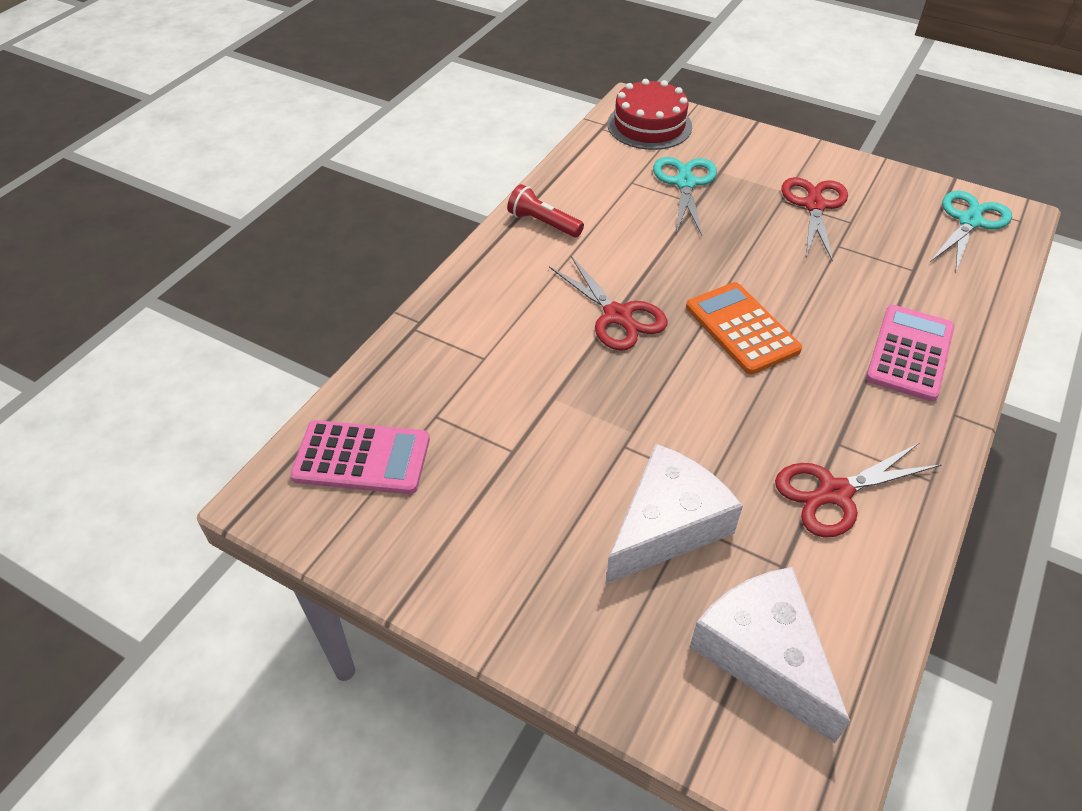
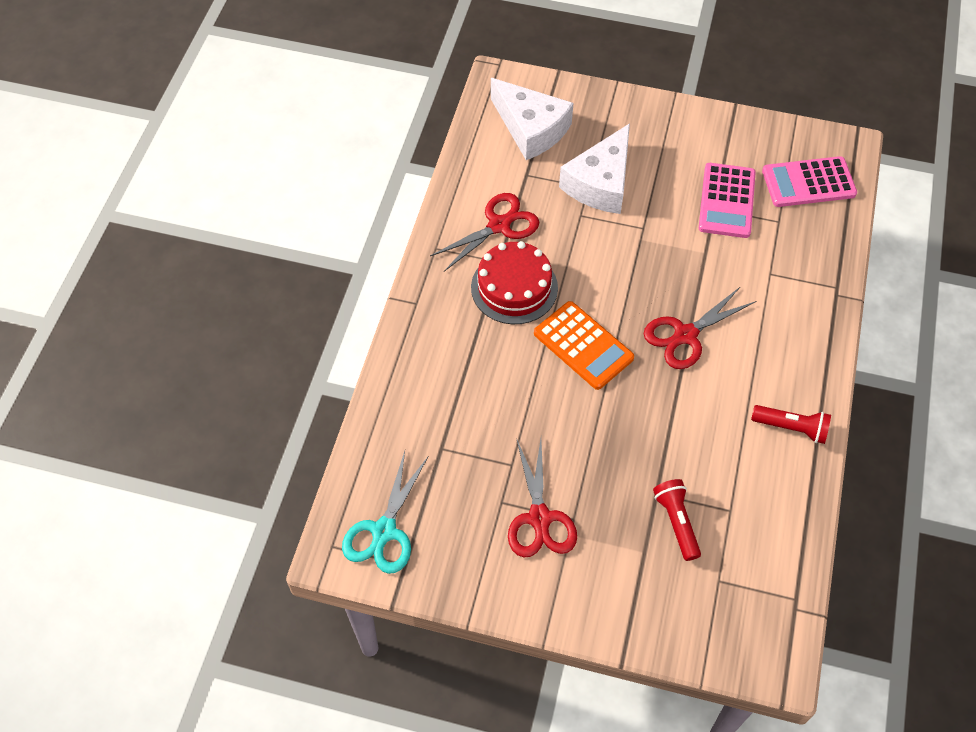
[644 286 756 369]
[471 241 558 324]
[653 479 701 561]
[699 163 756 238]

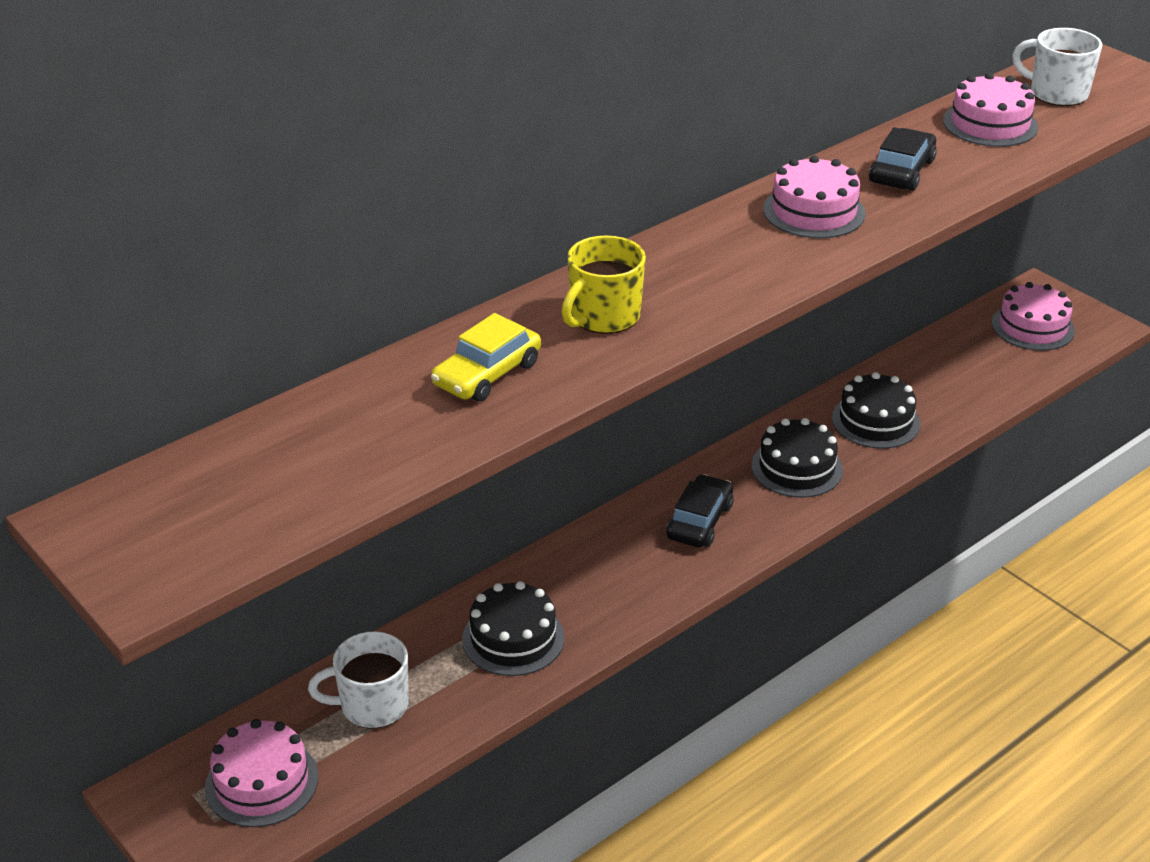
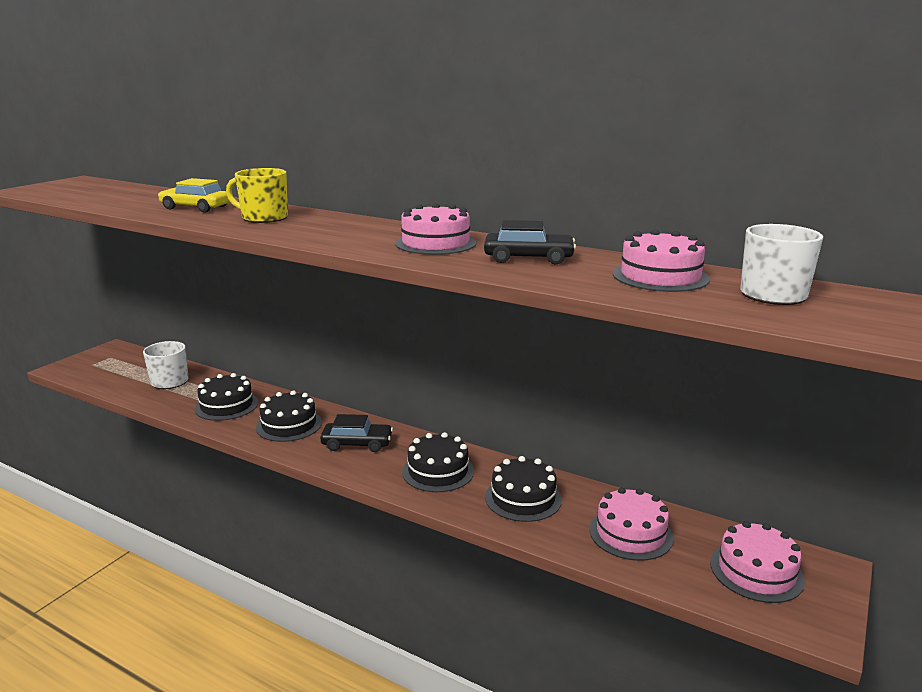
[589 487 674 561]
[256 390 322 442]

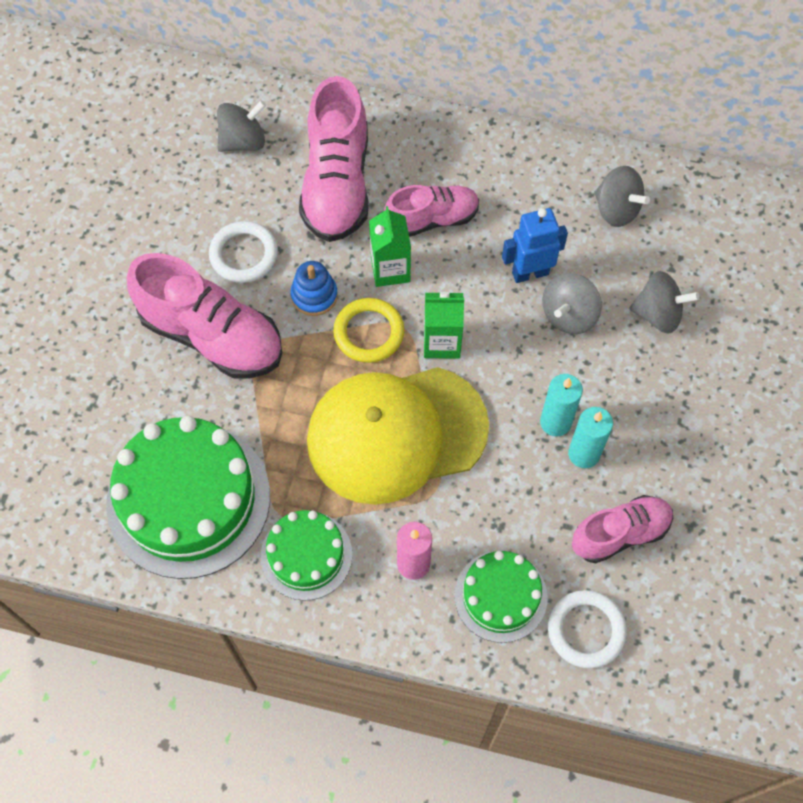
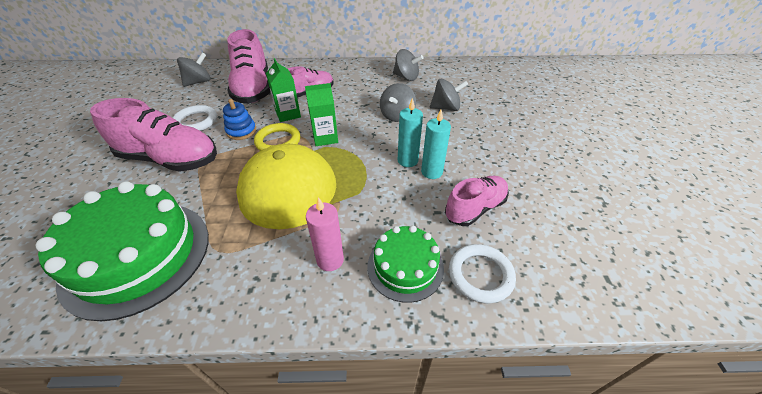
[261 510 352 601] (first image)
[502 208 568 283] (first image)

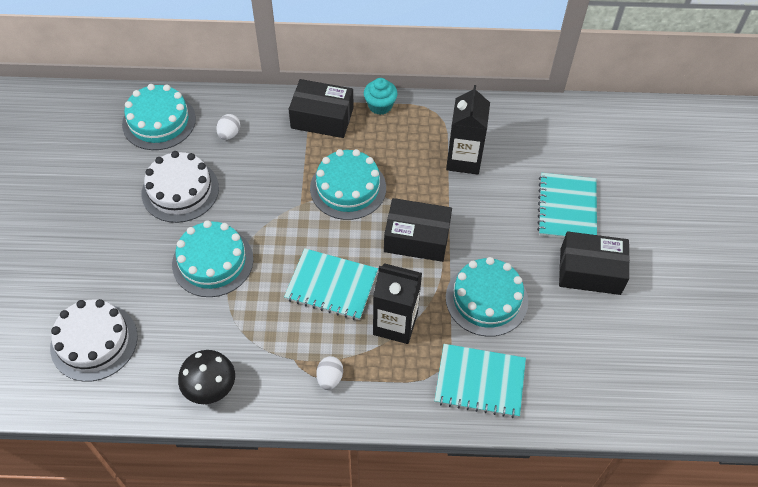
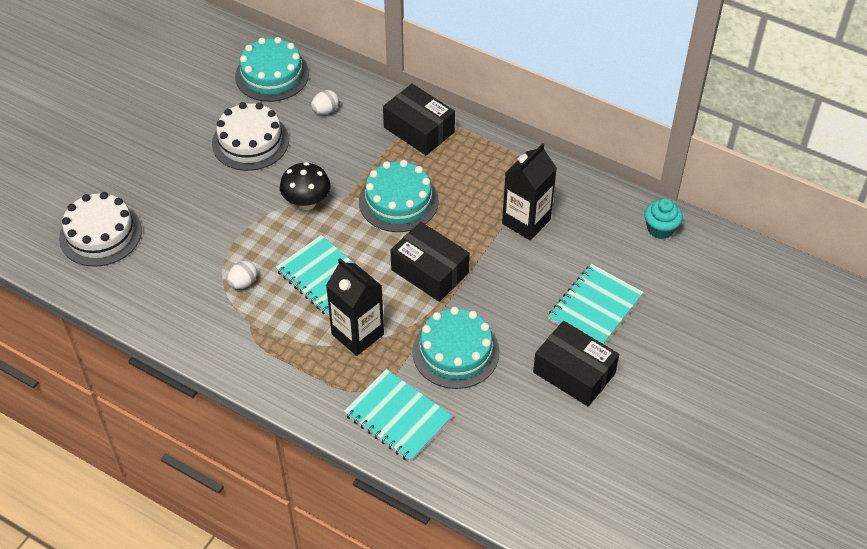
[172 220 253 297] (first image)
[280 162 331 210]
[227 261 257 289]
[644 198 683 239]

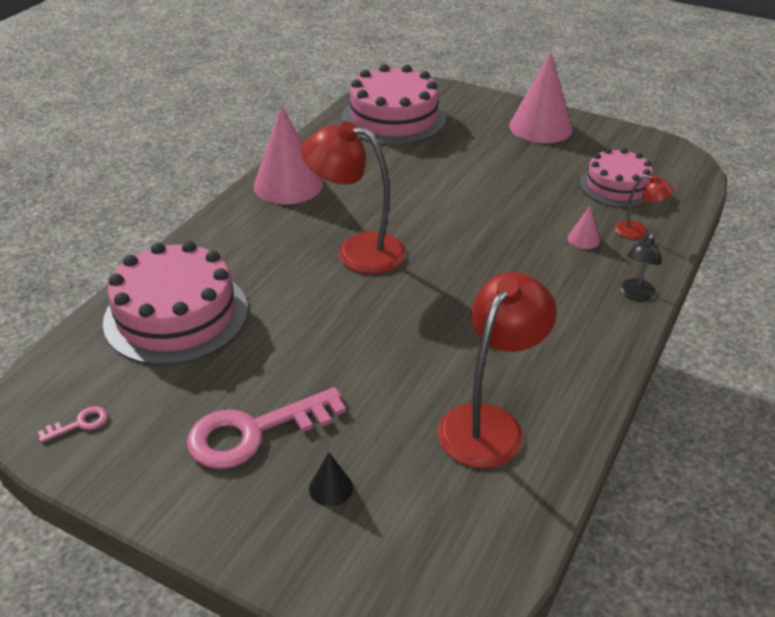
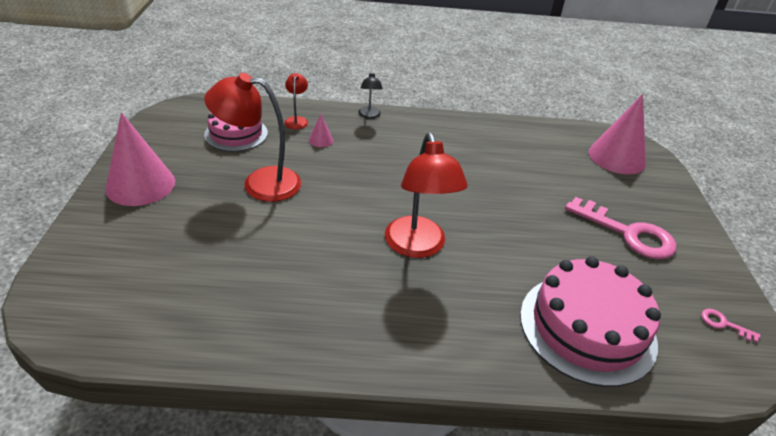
[589 94 646 174]
[309 452 353 506] (first image)
[341 64 446 145] (first image)
[205 73 301 202]
[358 71 383 119]

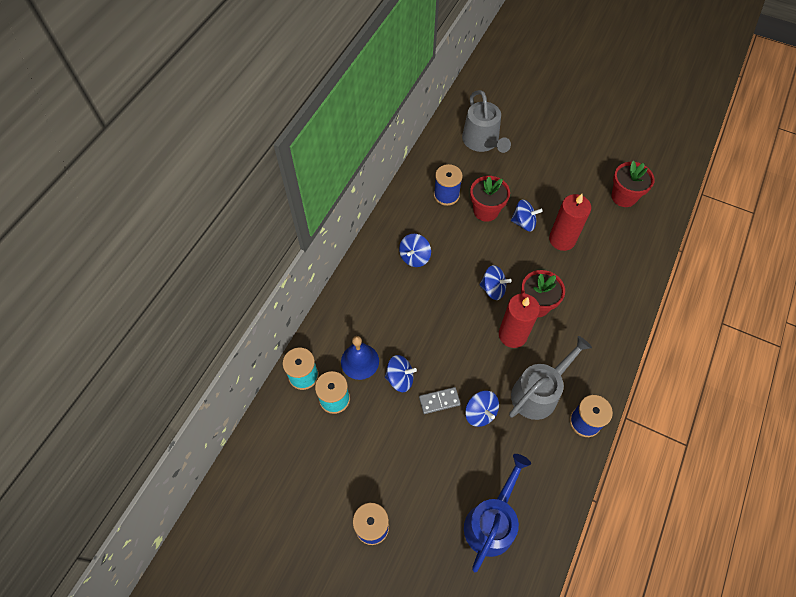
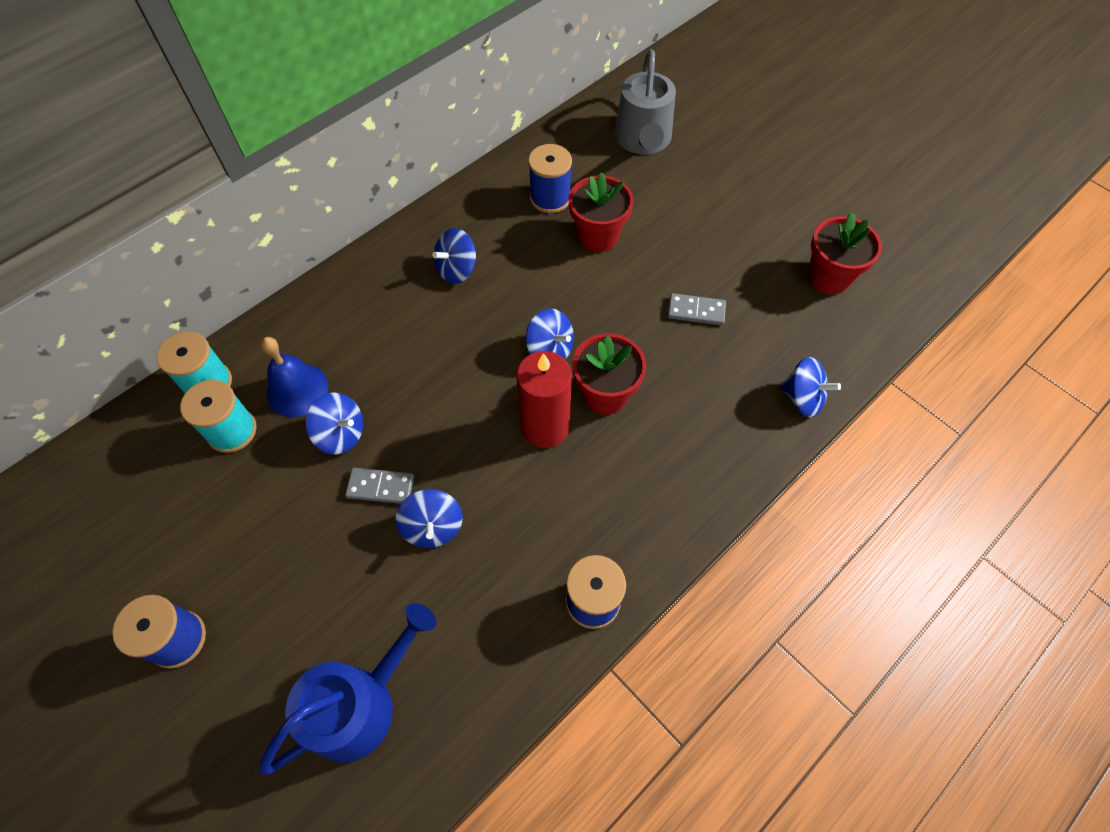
[509 336 592 420] (first image)
[780 357 841 417]
[668 293 726 325]

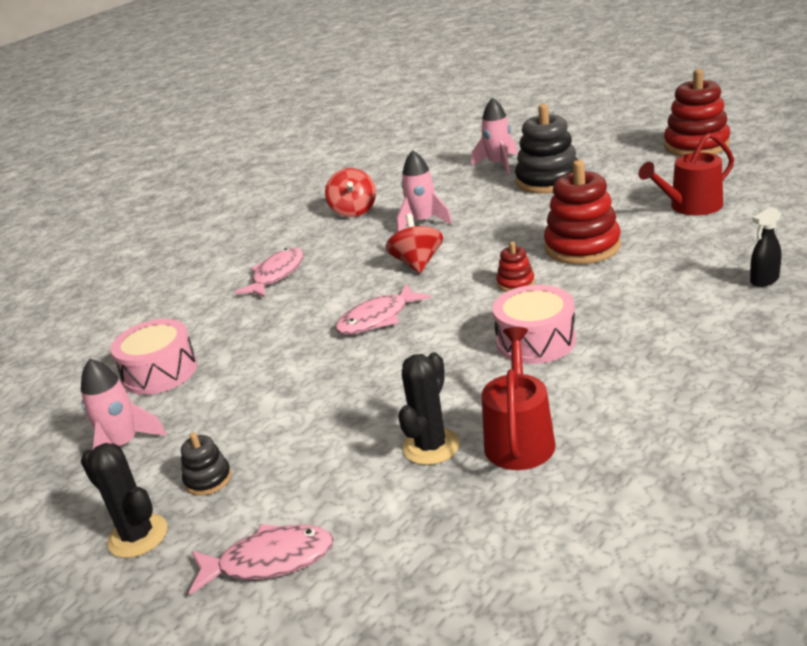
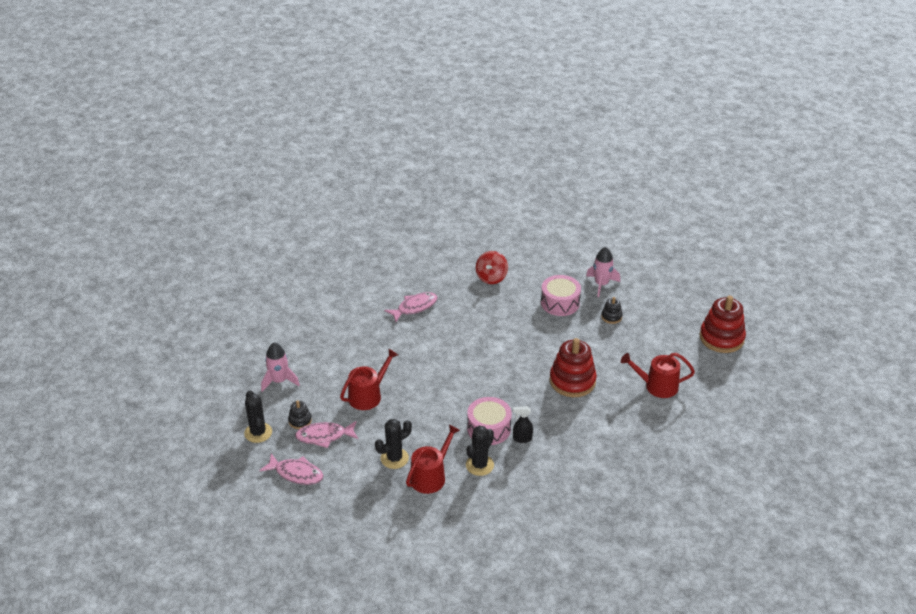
[541 275 581 316]
[295 421 358 448]
[385 214 443 273] (first image)
[396 150 452 232] (first image)
[496 242 535 292] (first image)
[601 297 623 324]
[513 406 533 443]
[340 349 398 410]
[466 426 494 476]

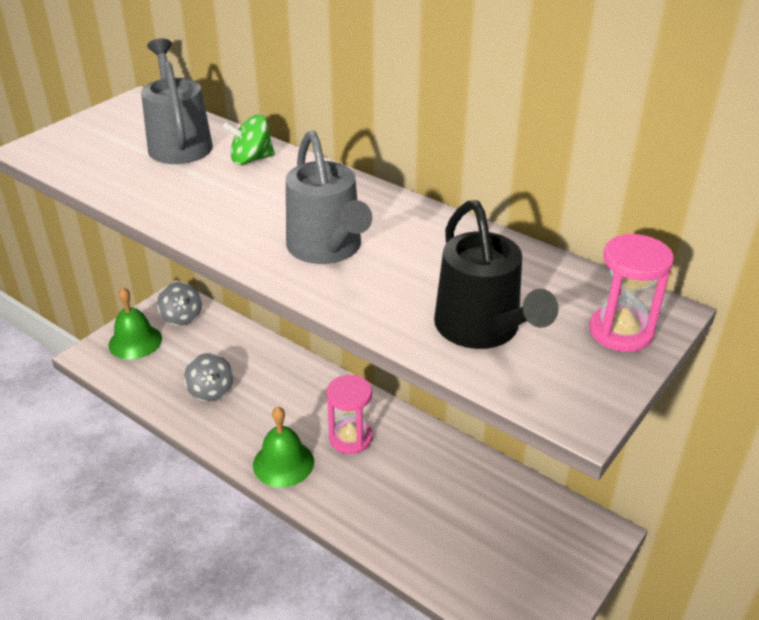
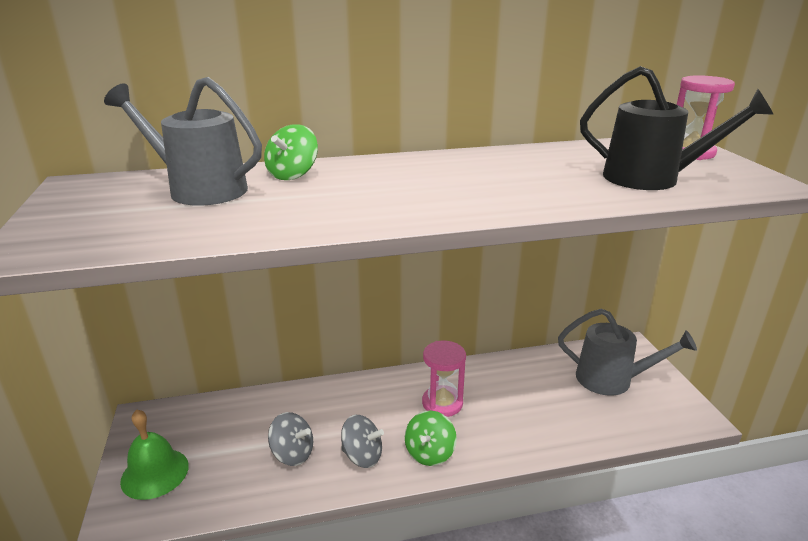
[341 415 384 468]
[405 410 457 466]
[558 308 697 396]

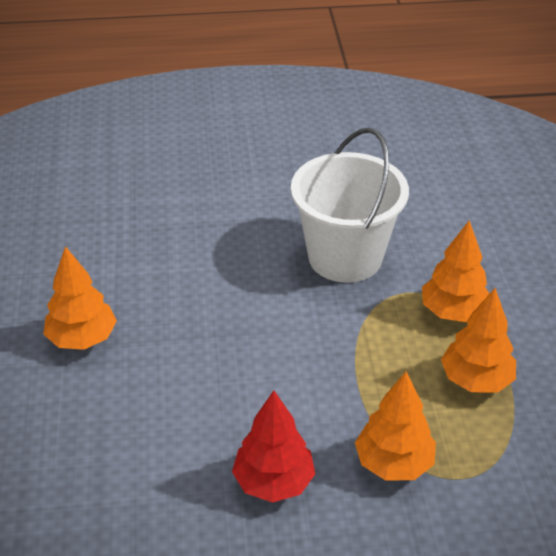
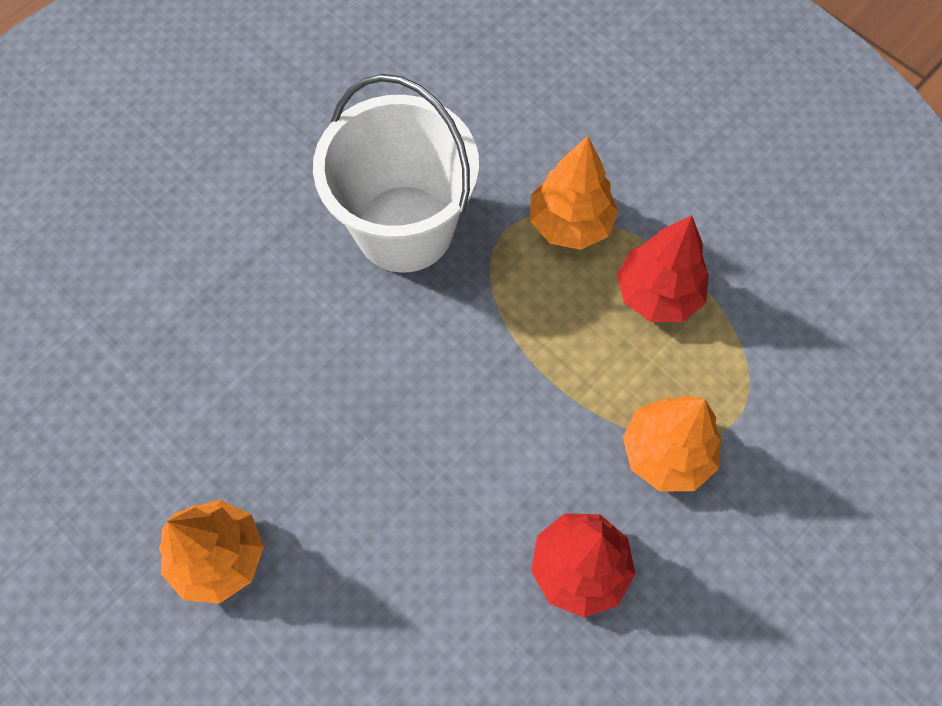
[617 215 709 322]

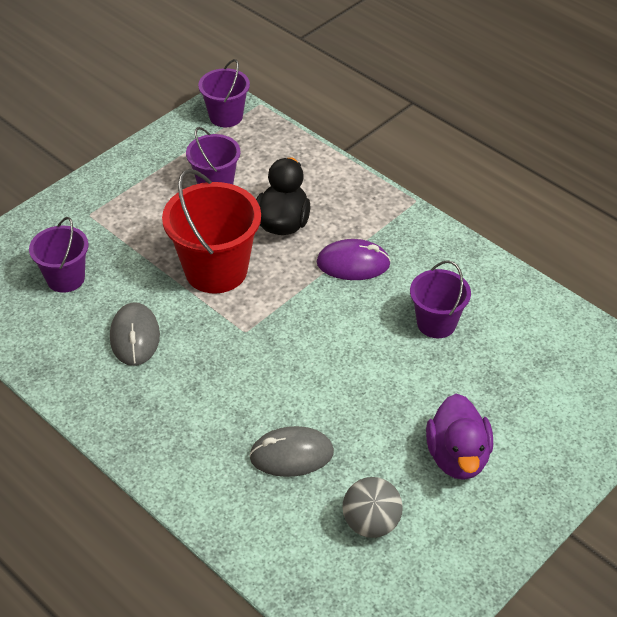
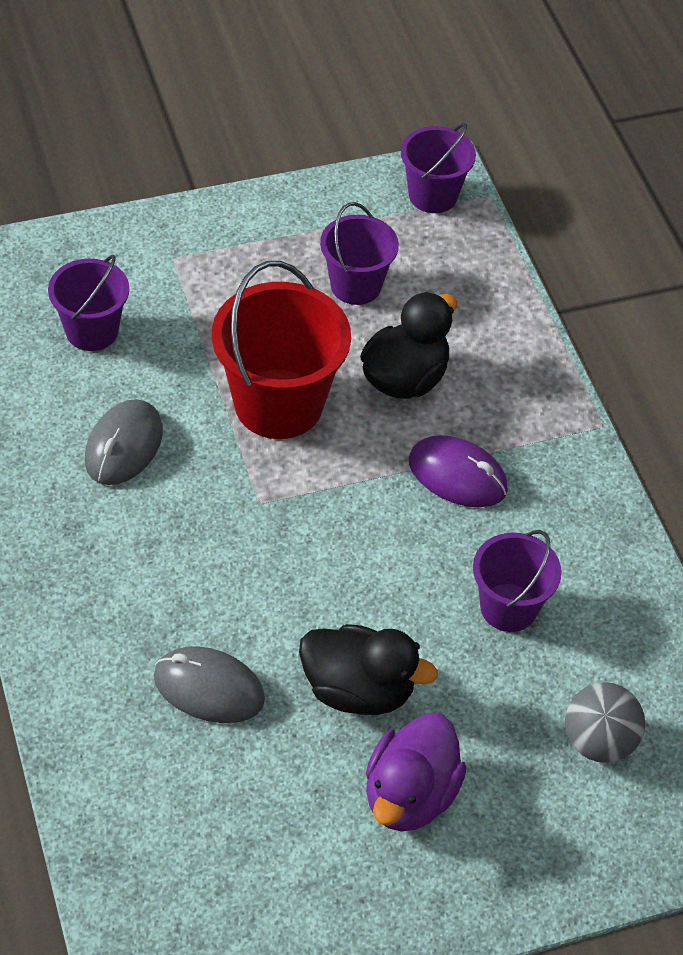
[565 682 645 763]
[299 624 438 715]

